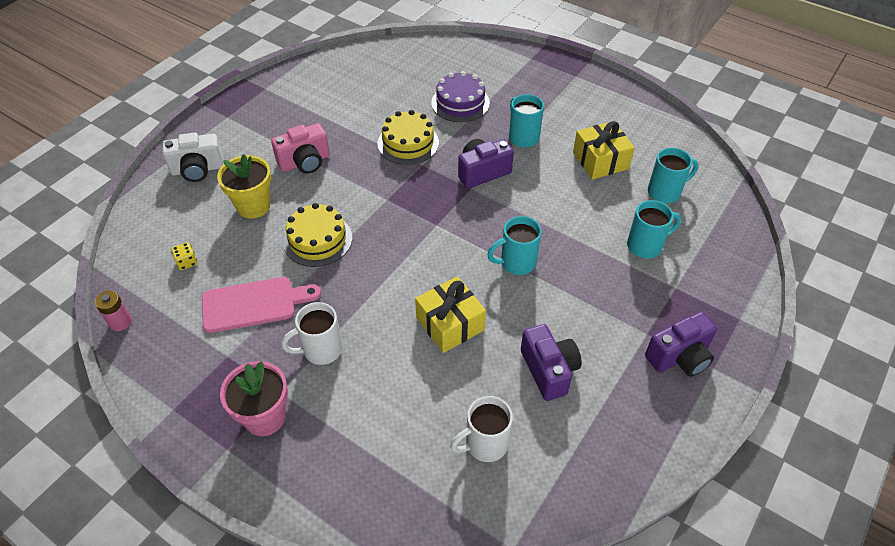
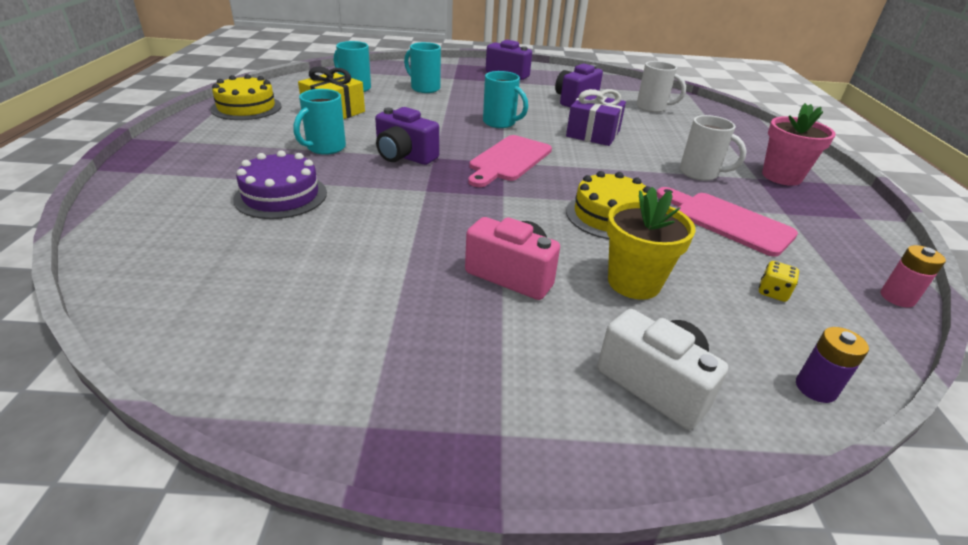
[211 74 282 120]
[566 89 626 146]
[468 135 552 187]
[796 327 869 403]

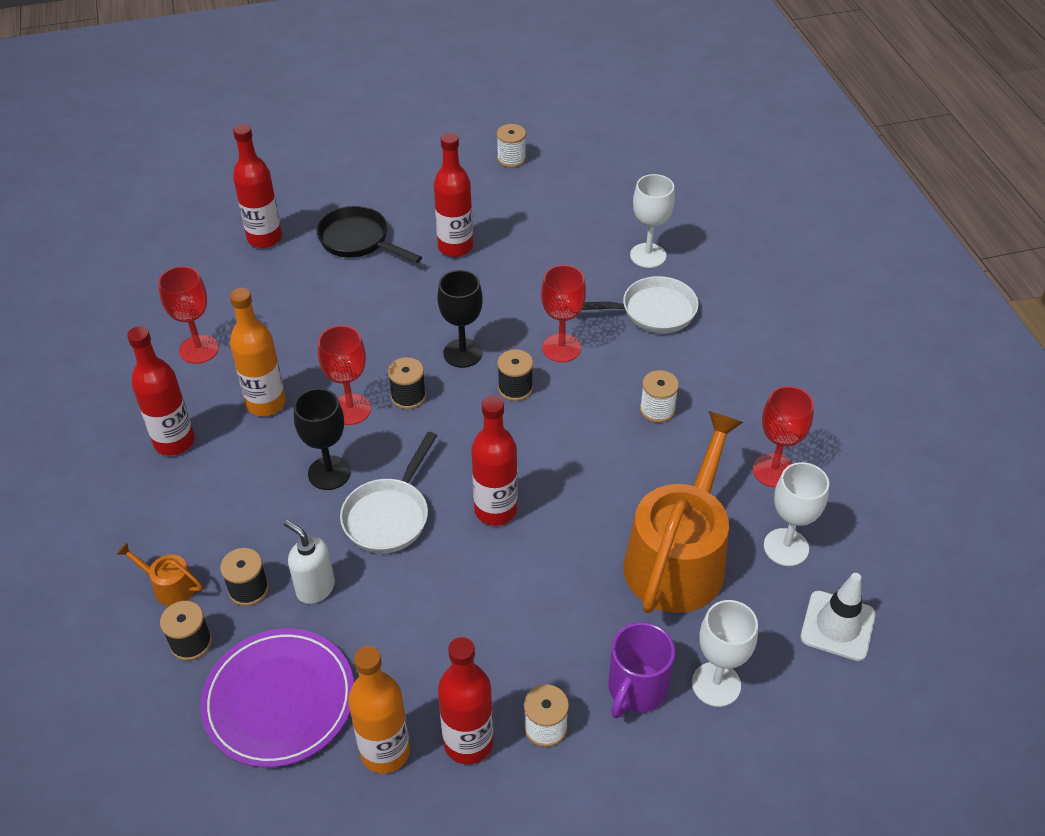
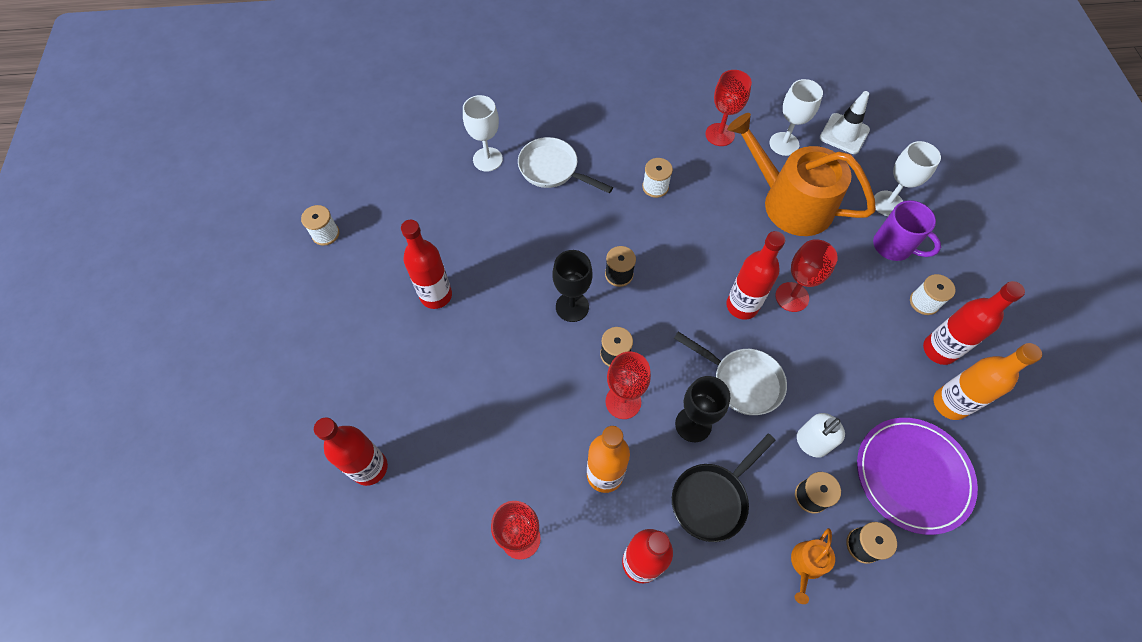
[672 434 776 542]
[775 239 838 312]
[518 137 613 193]

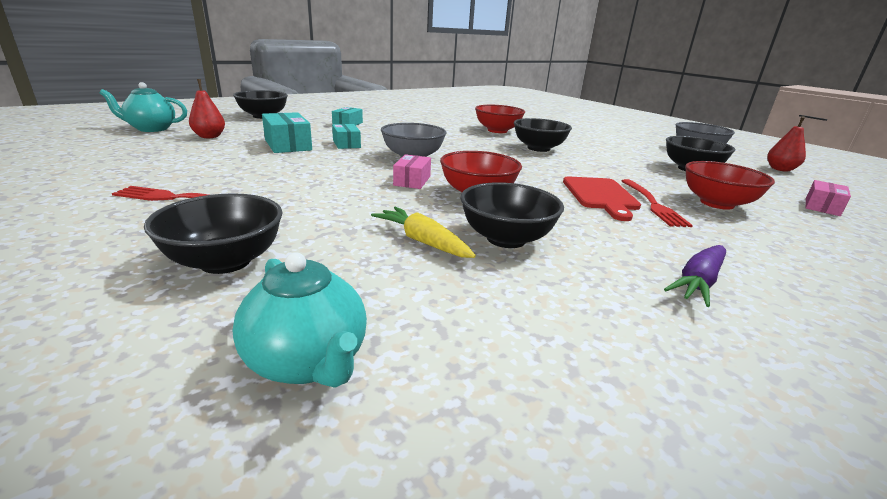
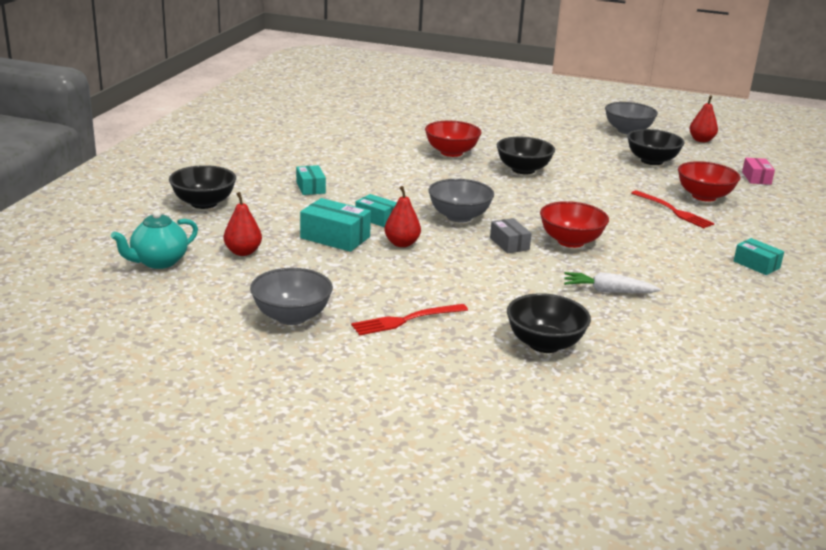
[232 252 367 388] (first image)
[564 272 661 293]
[490 218 532 253]
[460 182 564 248] (first image)
[563 177 641 221] (first image)
[734 238 784 275]
[250 268 333 325]
[384 186 421 247]

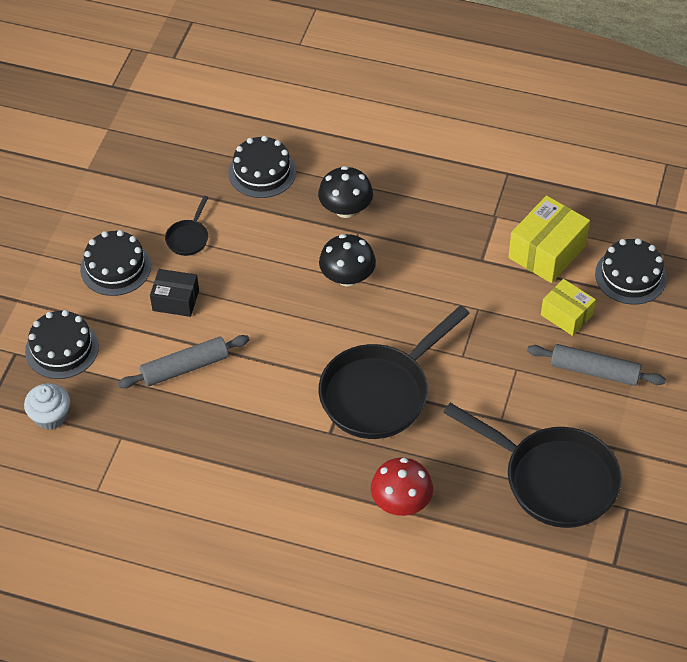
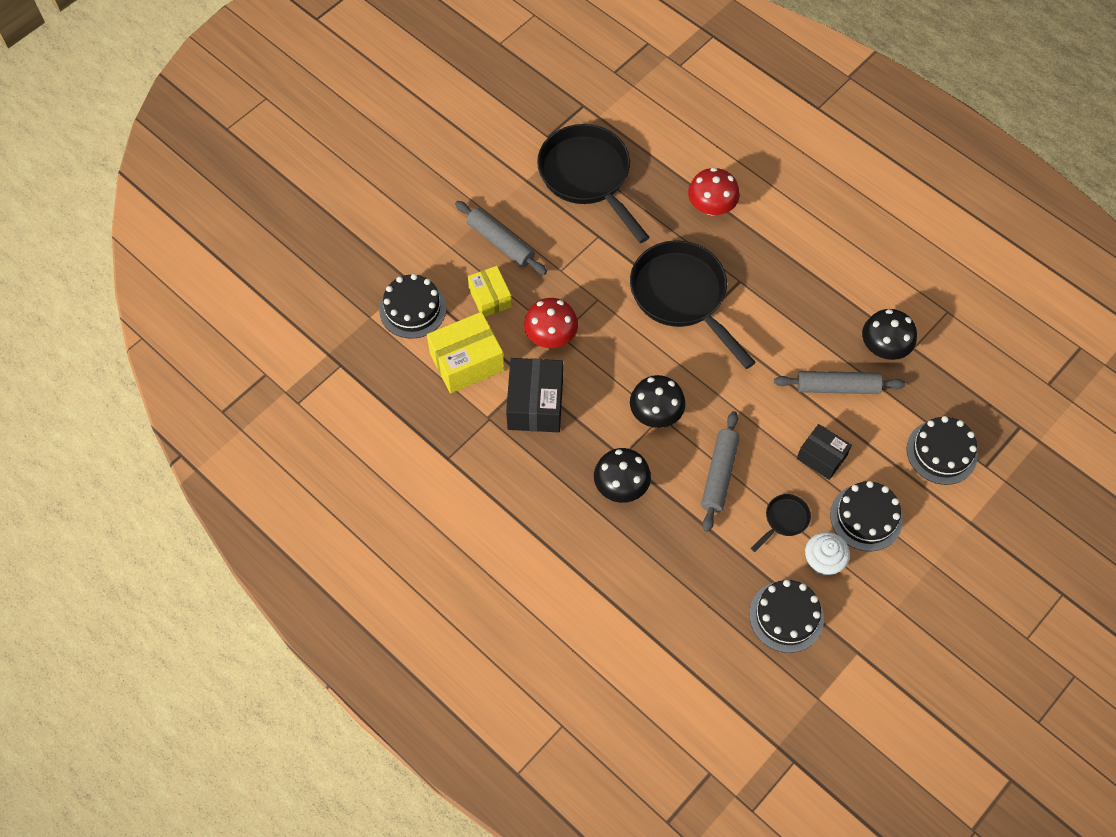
[805 532 850 576]
[749 580 824 653]
[630 241 756 369]
[506 358 563 432]
[524 298 578 348]
[701 411 740 532]
[862 309 917 360]

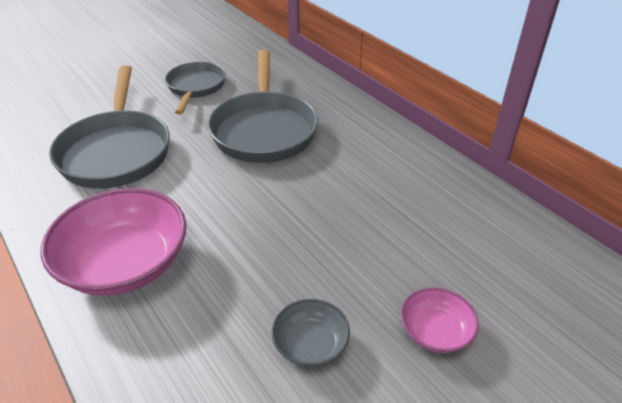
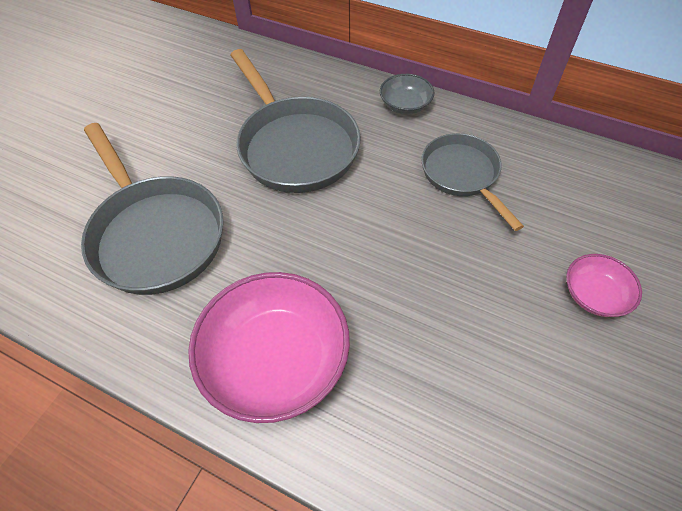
[421 133 524 231]
[380 74 435 114]

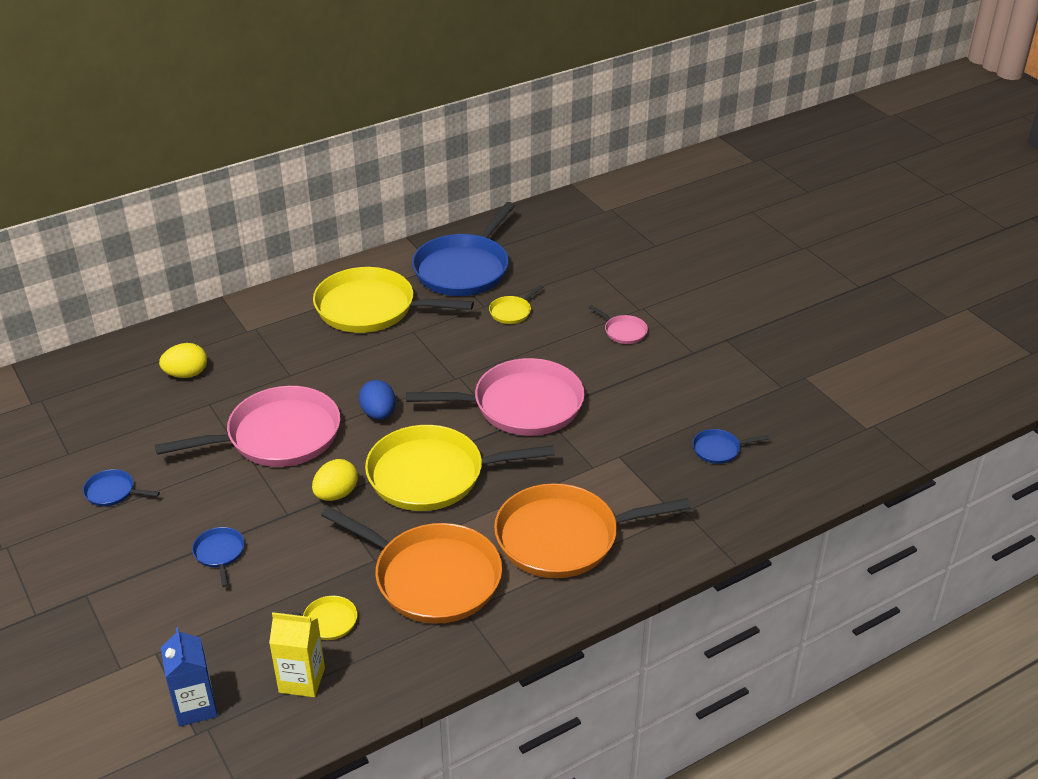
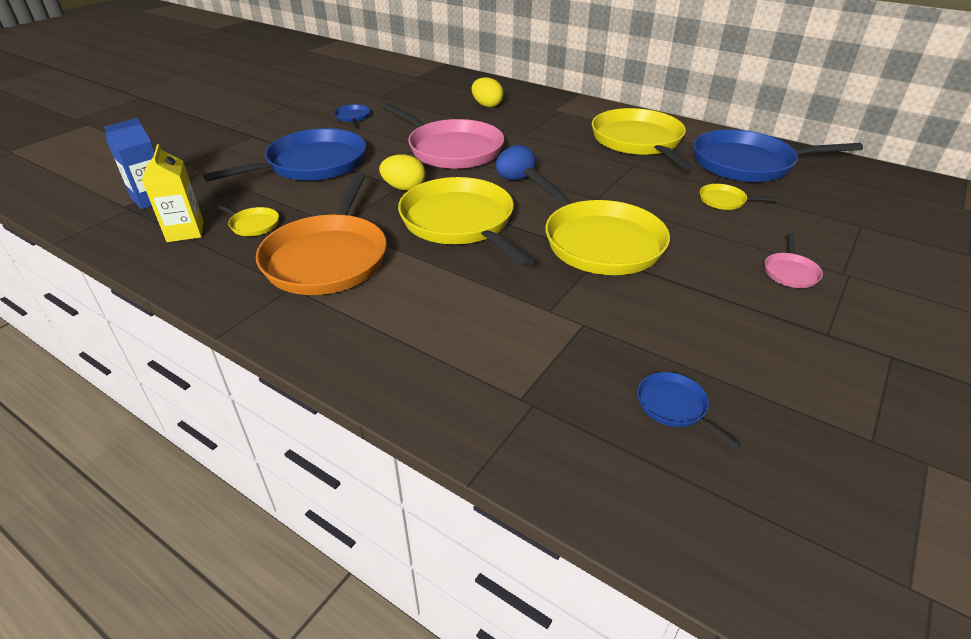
[203 128 366 182]
[524 167 670 275]
[494 483 691 578] (first image)

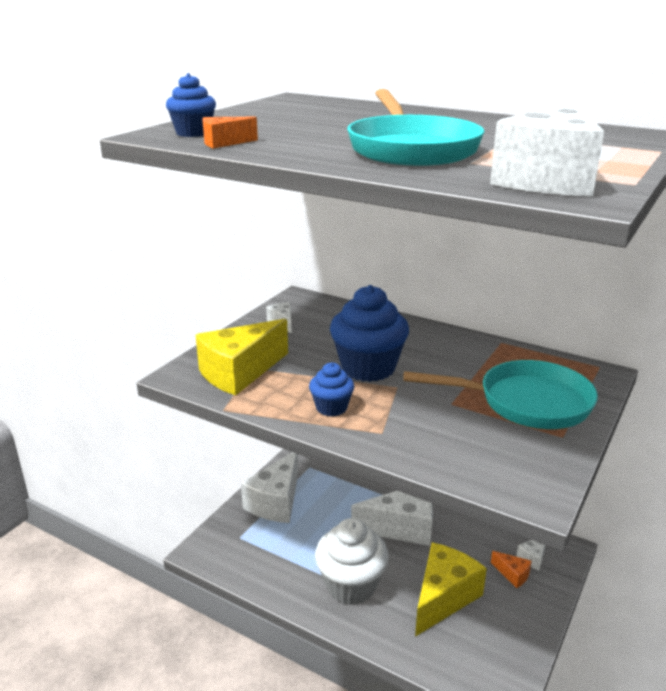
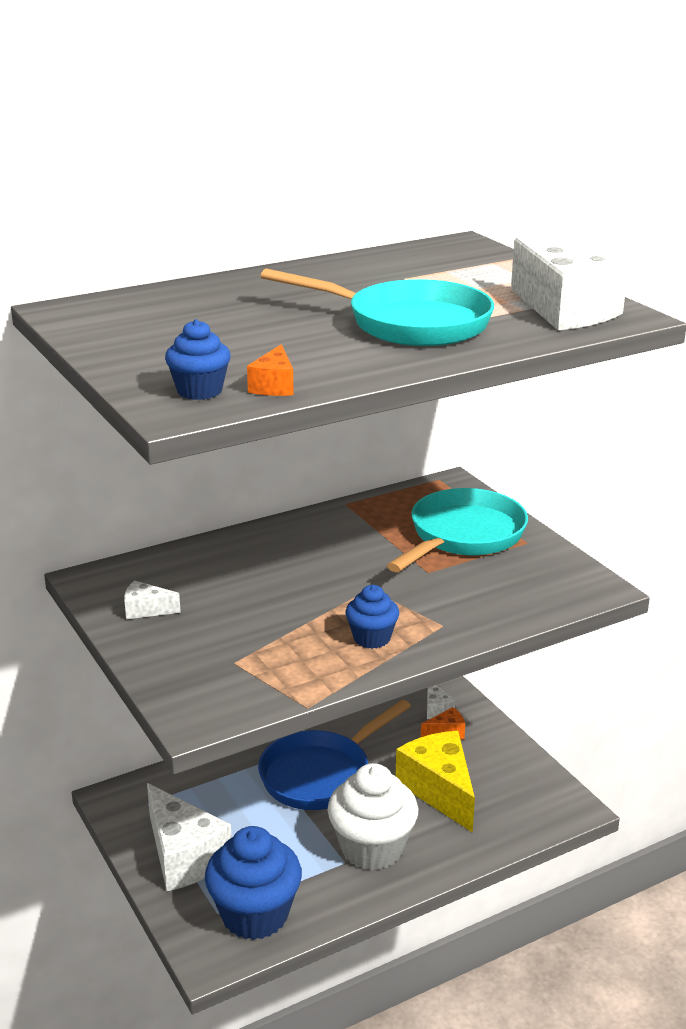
[196 319 288 396] (first image)
[205 826 302 940]
[258 699 411 810]

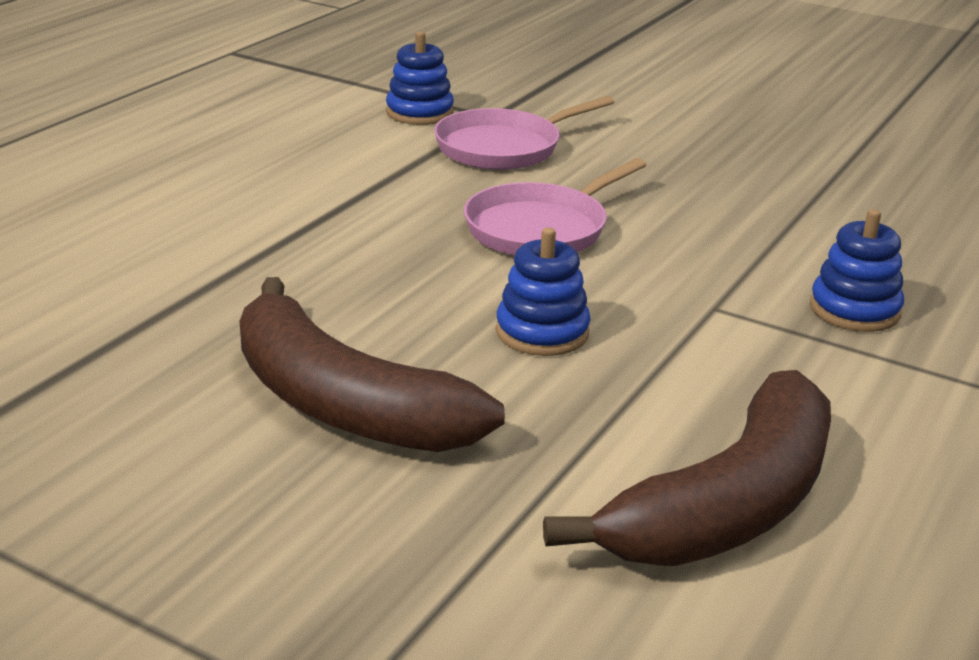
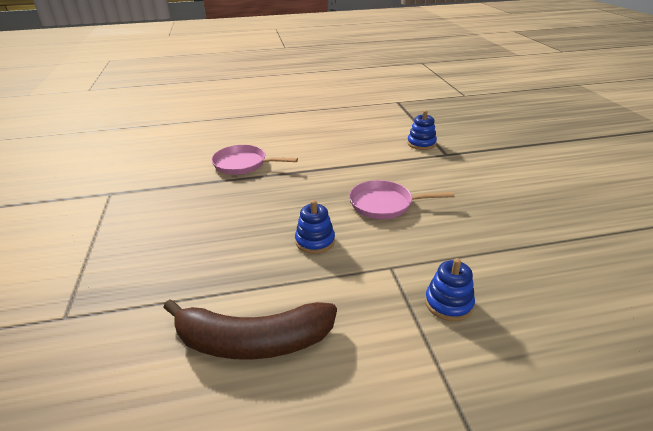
[239 277 505 452] (first image)
[211 145 298 175]

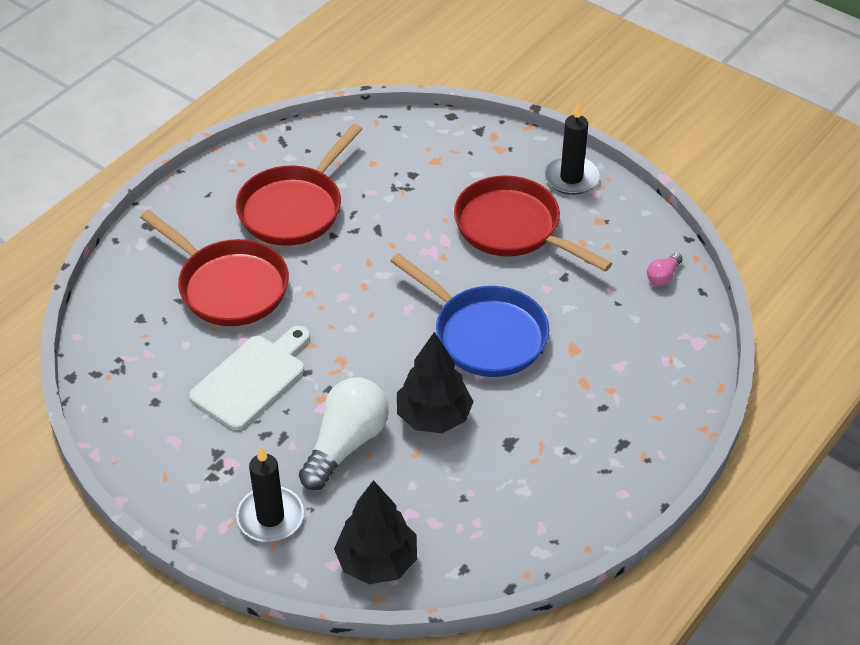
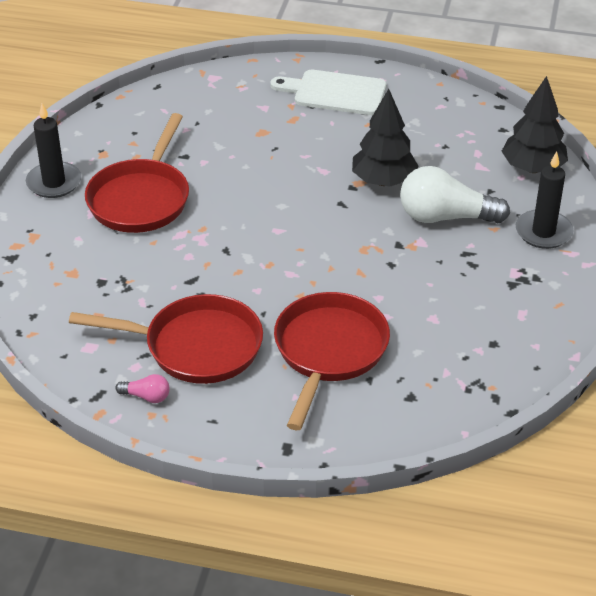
[270 70 387 115]
[390 253 549 377] (first image)
[116 374 170 403]

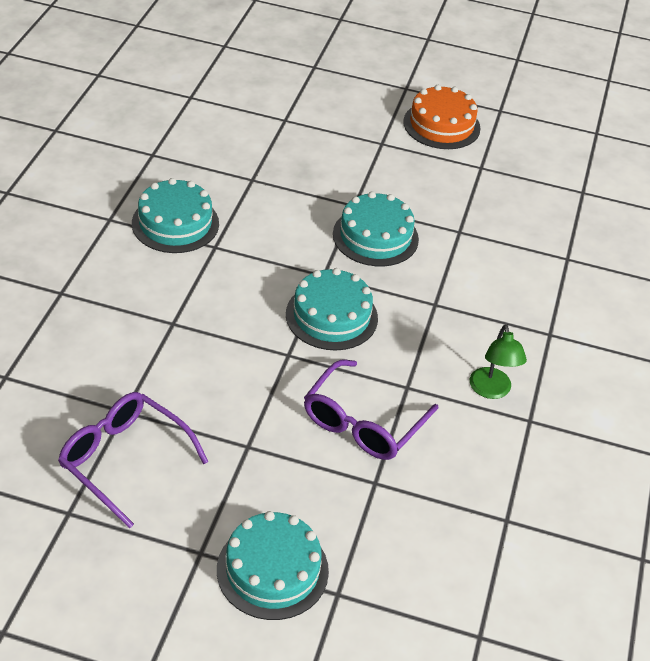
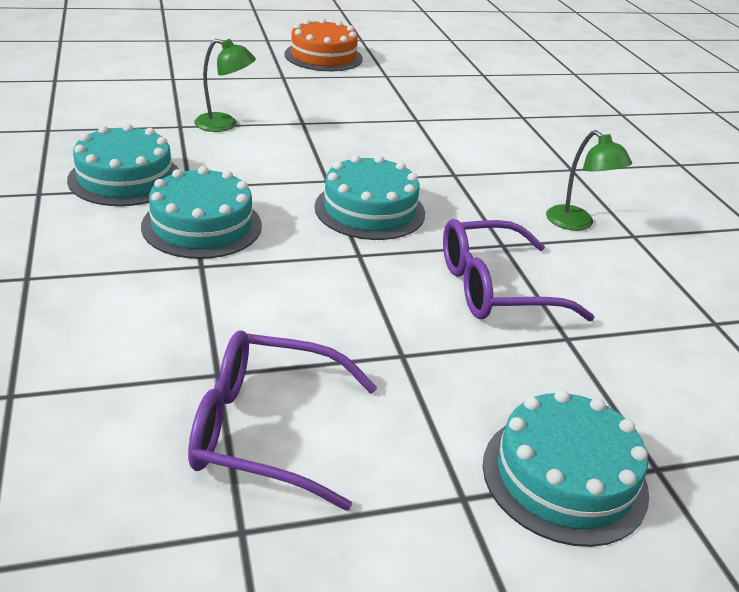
[443 219 595 321]
[141 166 262 259]
[194 39 256 132]

